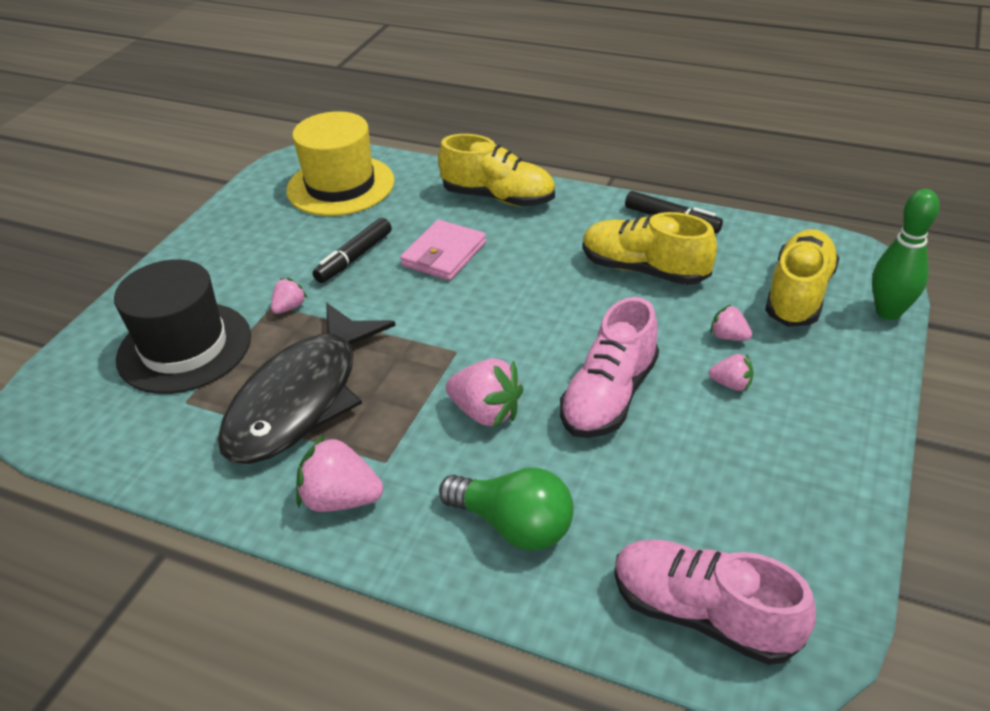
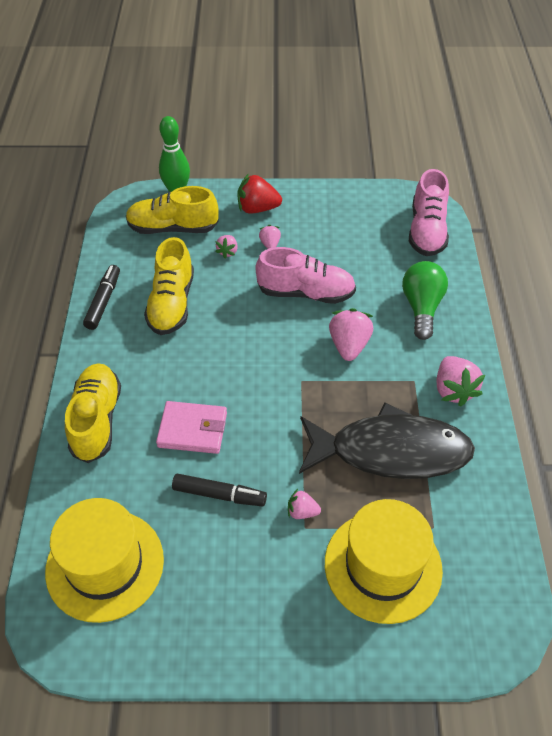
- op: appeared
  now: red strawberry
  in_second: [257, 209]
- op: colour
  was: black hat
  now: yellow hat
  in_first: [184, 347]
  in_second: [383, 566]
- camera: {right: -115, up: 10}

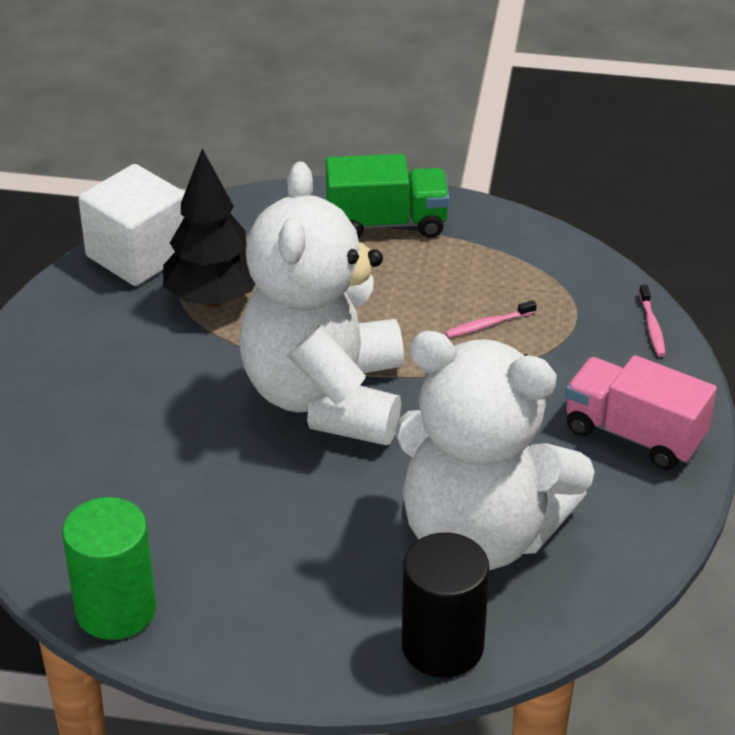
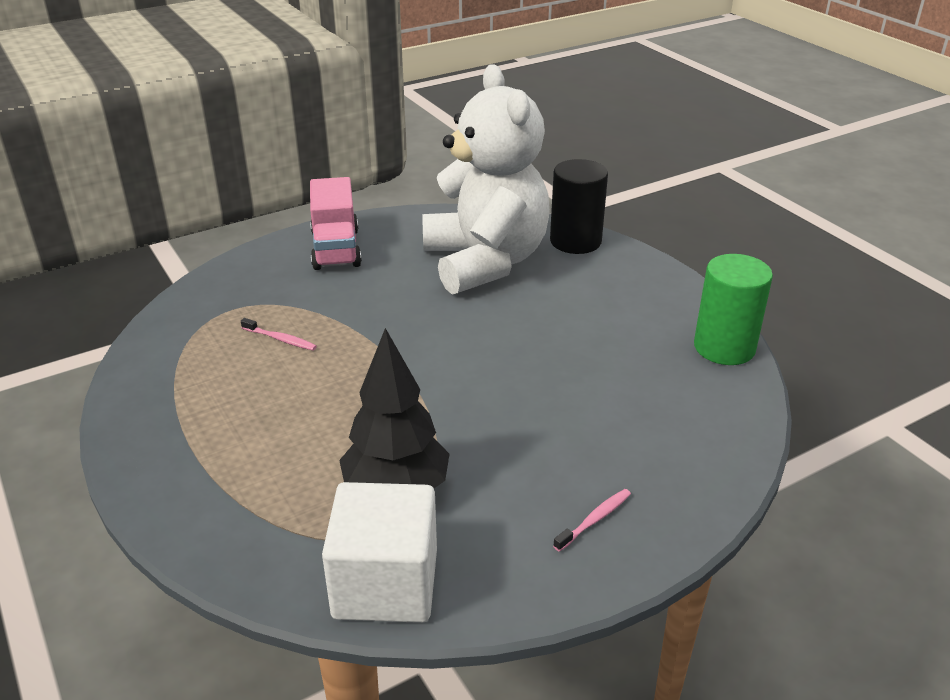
- op: relocated
  was: pink toothbrush
  in_first: [652, 326]
  in_second: [594, 519]
- op: missing
  was: white teddy bear
  in_first: [326, 398]
- op: missing
  was: green truck
  in_first: [386, 223]
- camera: {right: -130, up: -5}

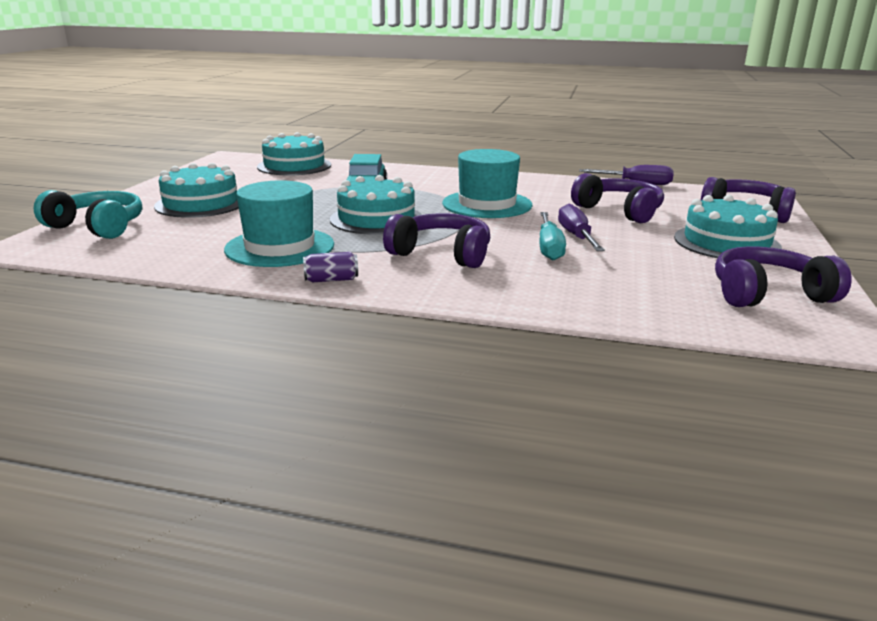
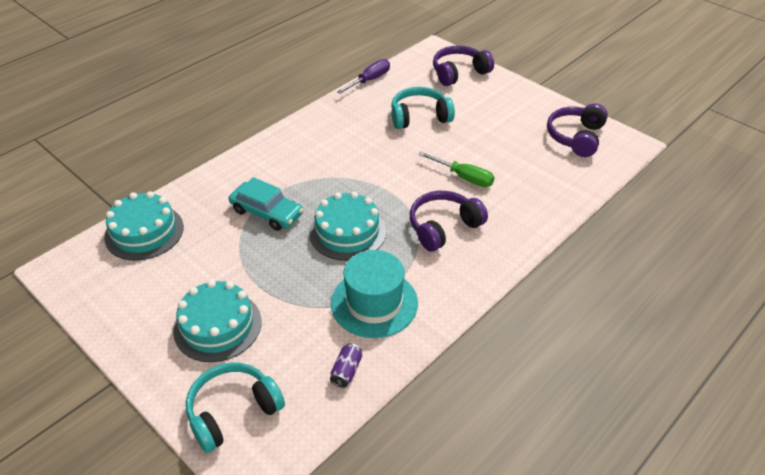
- op: relocated
  was: purple can
  in_first: [331, 280]
  in_second: [346, 371]
- op: colour
  was: purple headphones
  now: turquoise headphones
  in_first: [619, 211]
  in_second: [419, 117]
- op: colour
  was: turquoise screwdriver
  now: green screwdriver
  in_first: [549, 248]
  in_second: [464, 177]
- op: missing
  was: turquoise hat
  in_first: [487, 204]
- op: missing
  was: purple screwdriver
  in_first: [576, 236]
- op: missing
  was: turquoise cake
  in_first: [726, 242]
- camera: {right: -60, up: 20}

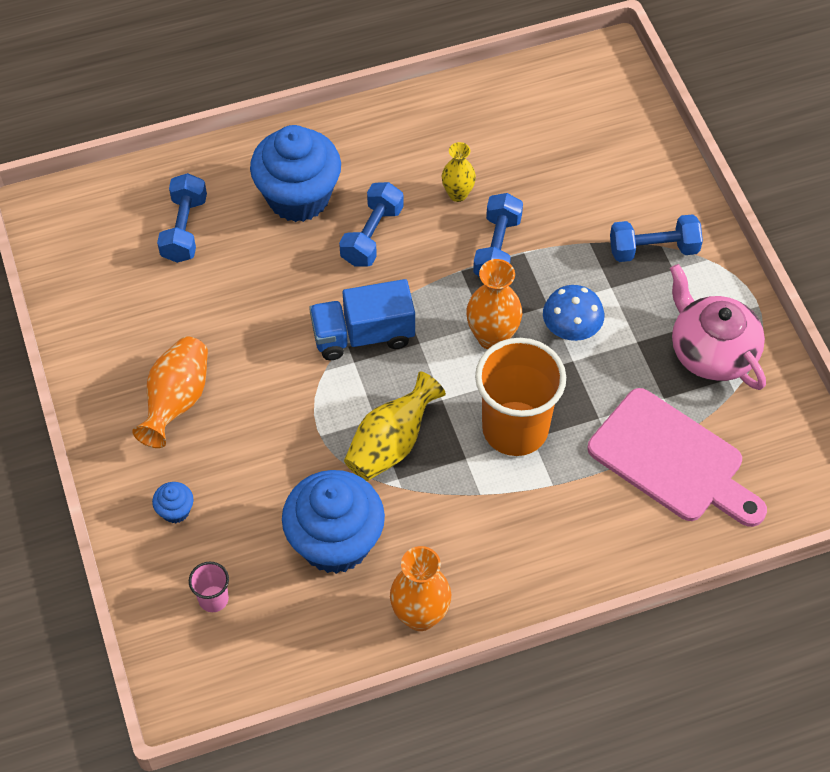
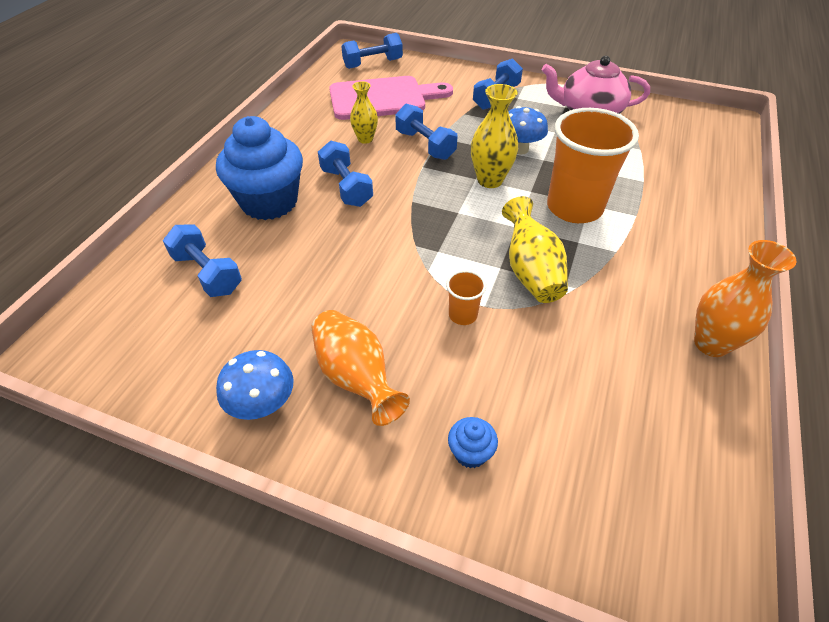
- op: appeared
  now: blue mushroom
  in_second: [263, 404]
- op: relocated
  was: pink cutting board
  in_first: [672, 460]
  in_second: [383, 98]
- op: appeared
  now: blue dumbbell
  in_second: [373, 63]
- op: appeared
  now: orange cup
  in_second: [463, 315]
- op: colour
  was: orange vase
  now: yellow vase
  in_first: [492, 337]
  in_second: [490, 180]
- op: missing
  was: pink cup
  in_first: [213, 599]
- op: missing
  was: blue cupcake
  in_first: [335, 542]
- op: missing
  was: blue truck
  in_first: [363, 335]
- camera: {right: -50, up: -10}

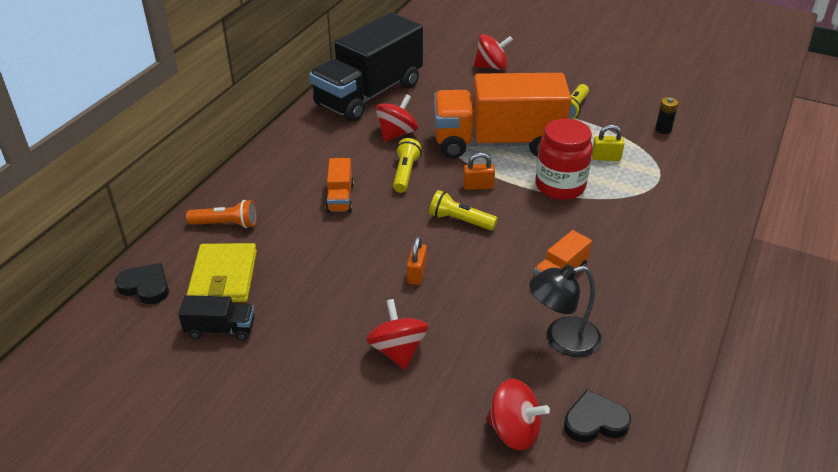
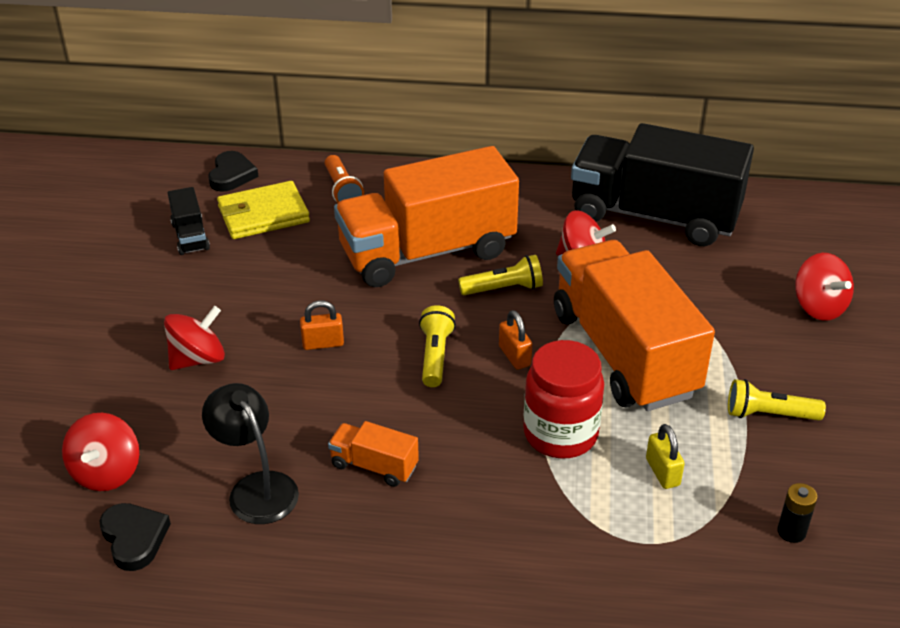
- op: size
  was: orange truck
  in_first: [340, 198]
  in_second: [427, 252]
  ratio: 2.43
- camera: {right: 70, up: 0}

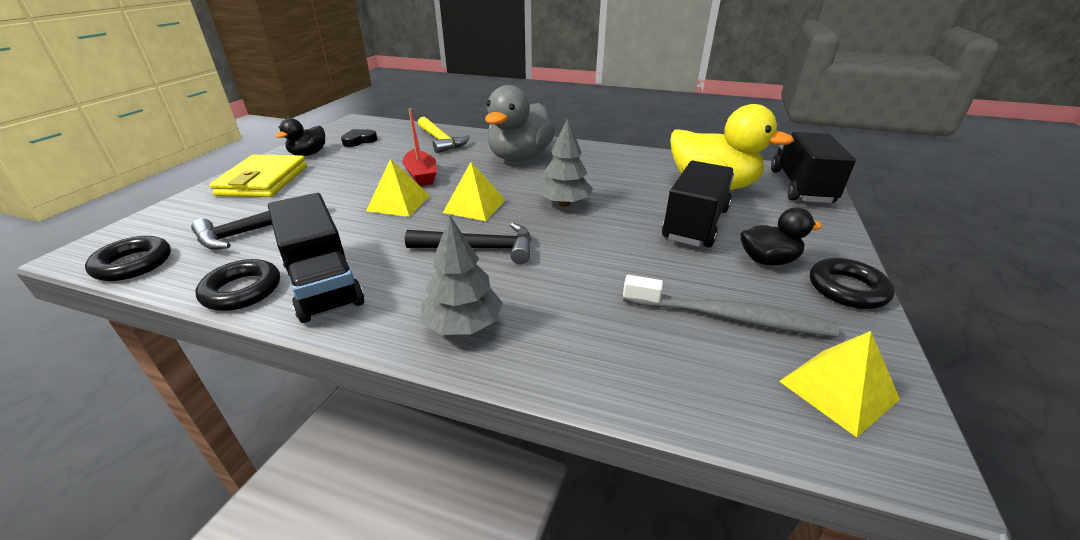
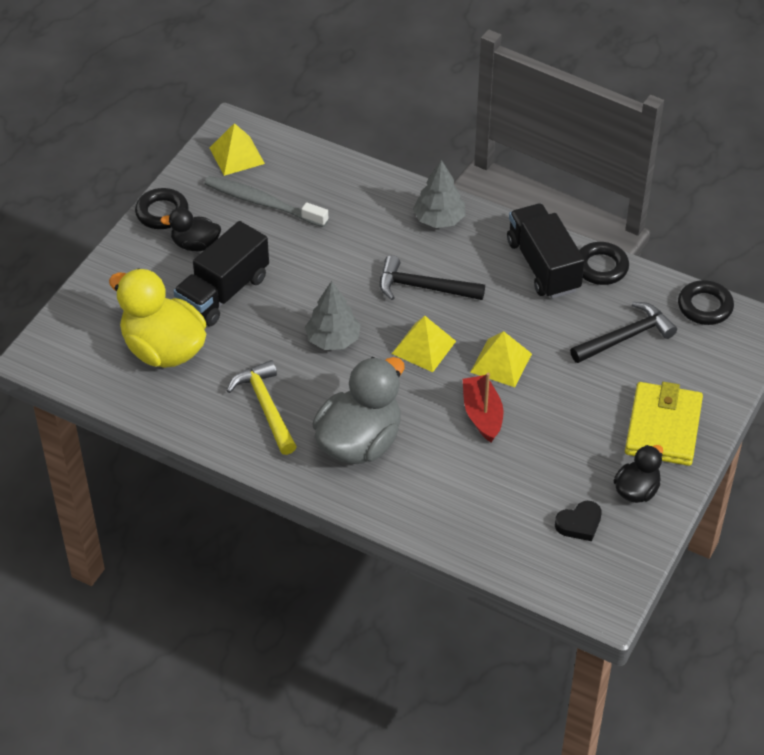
- op: relocated
  was: yellow hammer
  in_first: [440, 140]
  in_second: [266, 407]
- op: missing
  was: black truck
  in_first: [800, 186]
- camera: {right: -170, up: 15}

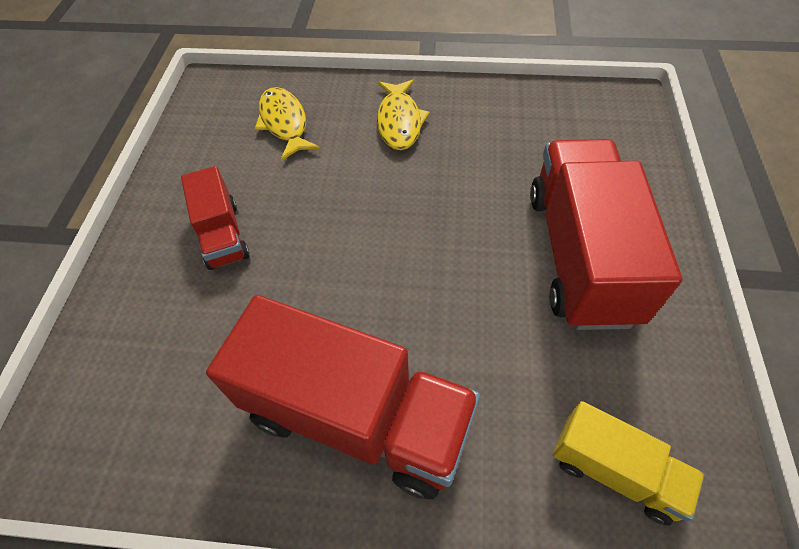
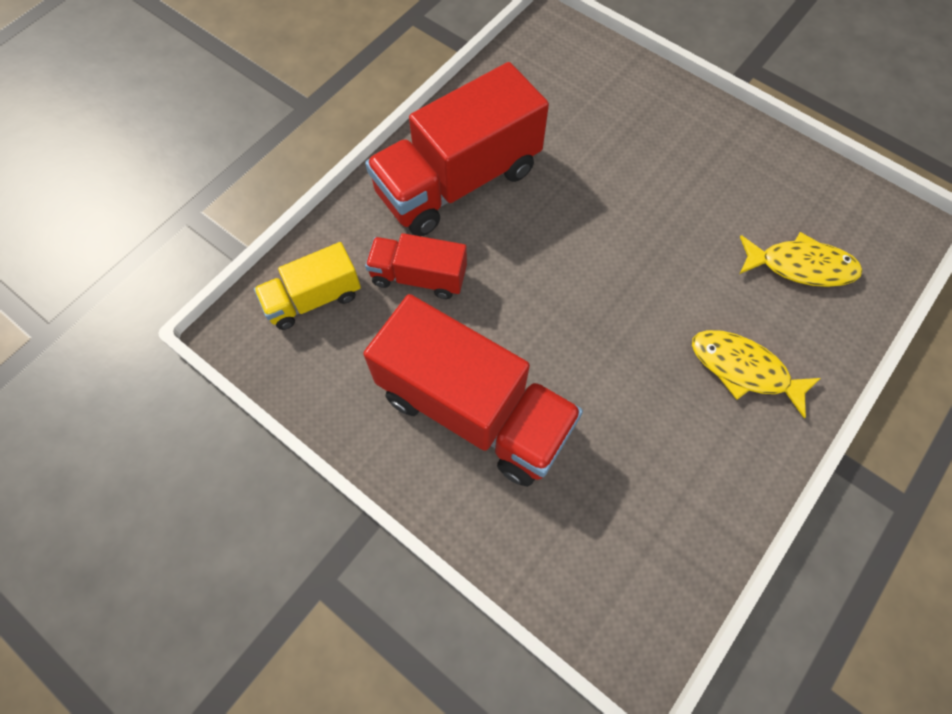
- op: relocated
  was: red truck
  in_first: [223, 235]
  in_second: [419, 277]
- camera: {right: 120, up: 10}

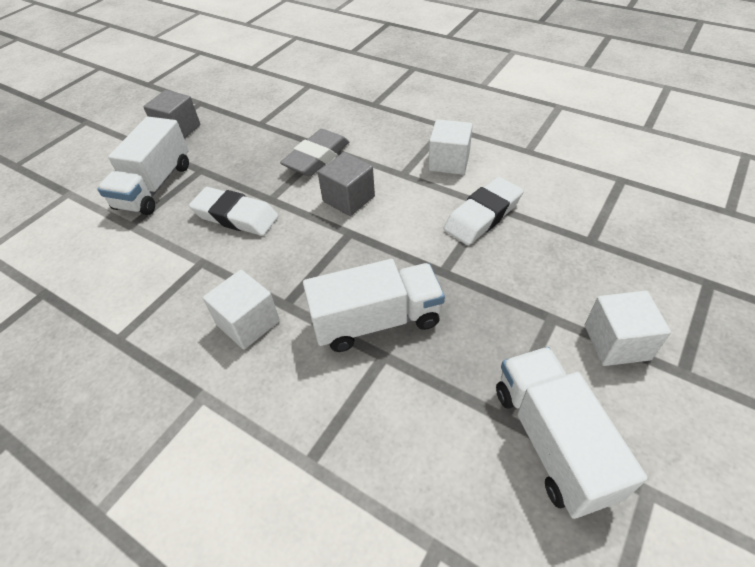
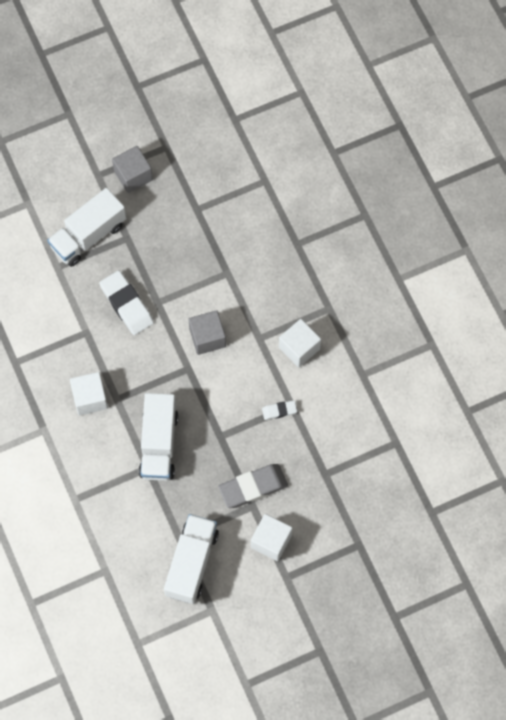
- op: spun
  was: white truck
  in_first: [376, 321]
  in_second: [159, 444]
  clockwise: 75
- op: relocated
  was: grey eraser
  in_first: [317, 157]
  in_second: [253, 487]
- op: size
  was: white eraser
  in_first: [482, 215]
  in_second: [279, 411]
  ratio: 0.52
- camera: {right: 30, up: 20}

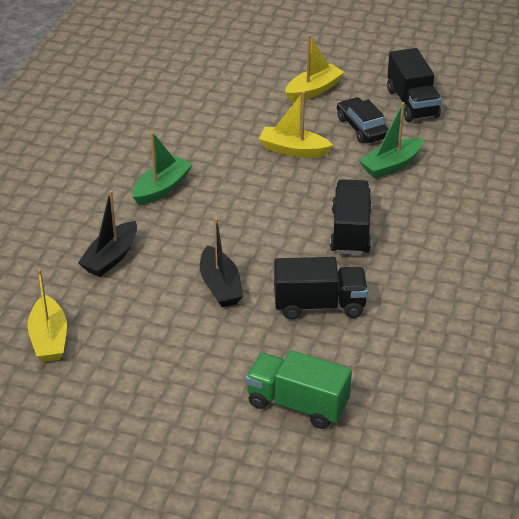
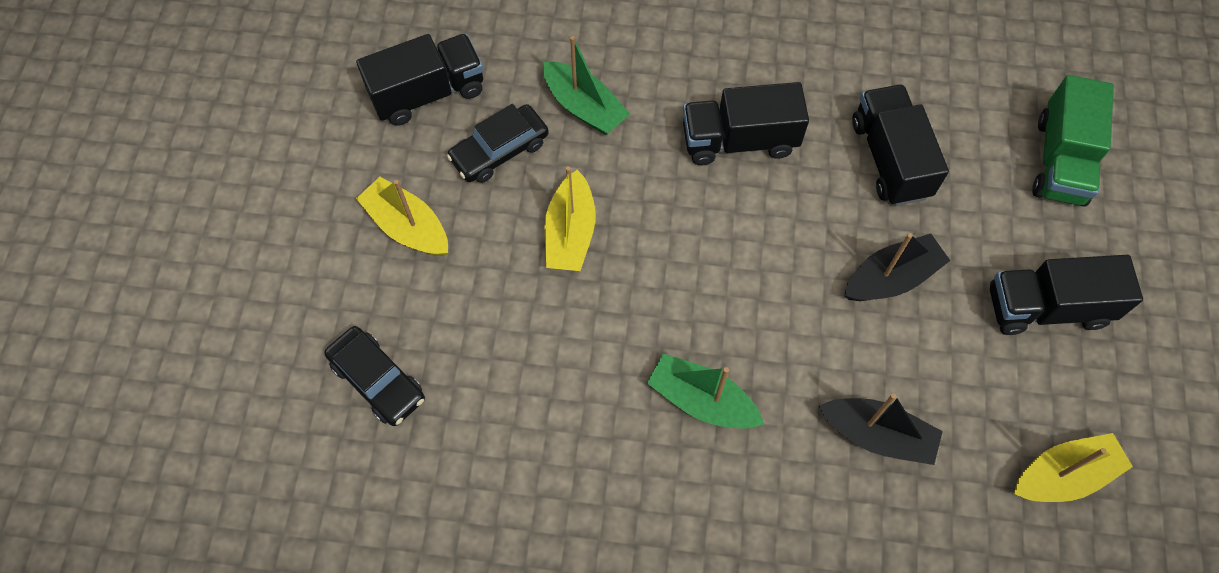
- op: appeared
  now: black car
  in_second: [378, 380]
- op: appeared
  now: black truck
  in_second: [1046, 307]
- camera: {right: -100, up: 25}

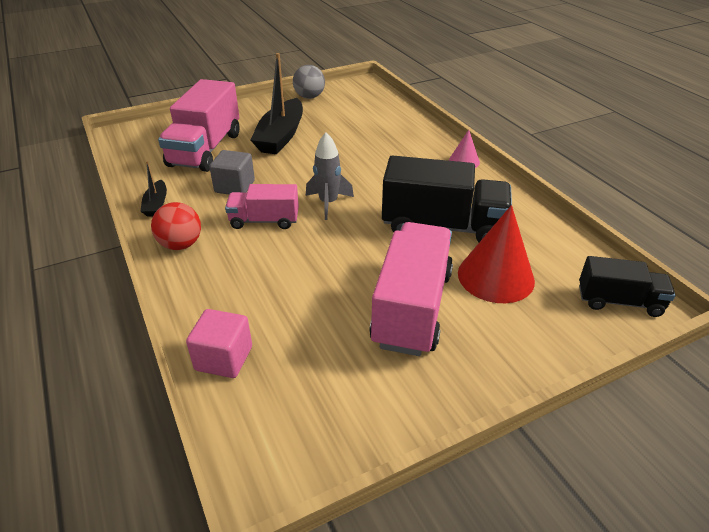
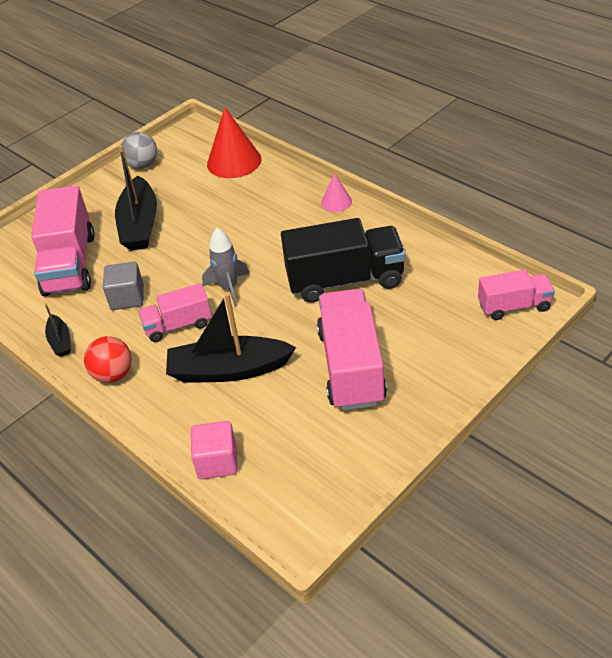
- op: appeared
  now: black boat
  in_second: [228, 370]
- op: relocated
  was: red cone
  in_first: [495, 276]
  in_second: [234, 161]
- op: colour
  was: black truck
  now: pink truck
  in_first: [619, 301]
  in_second: [514, 306]
- camera: {right: -15, up: 5}

